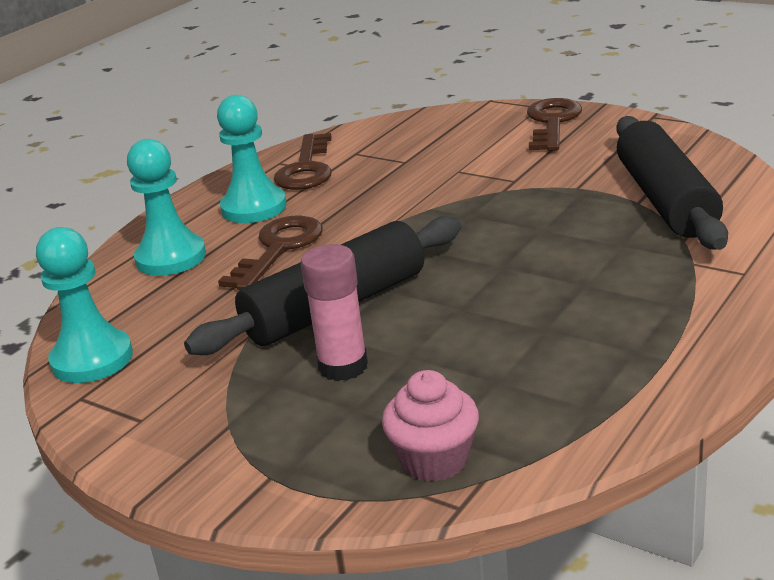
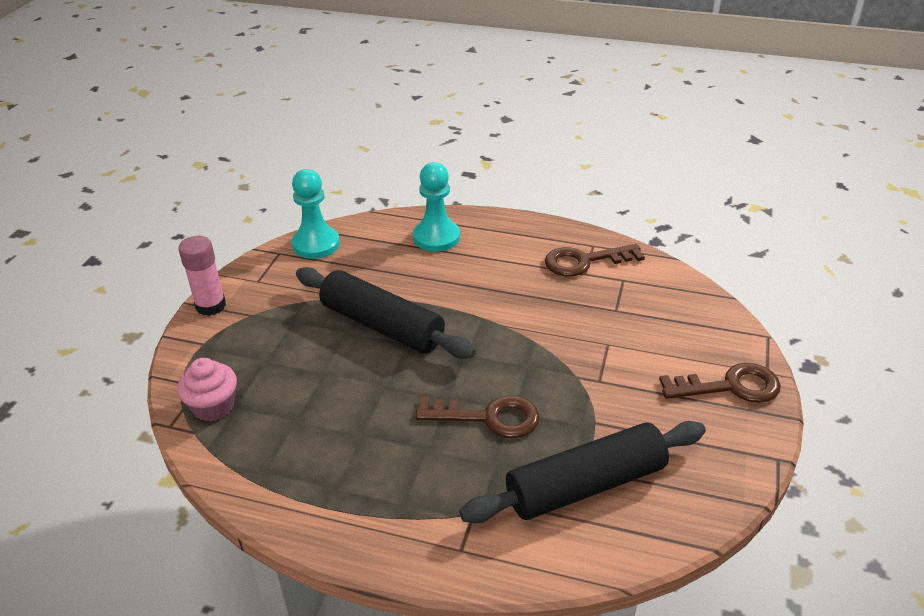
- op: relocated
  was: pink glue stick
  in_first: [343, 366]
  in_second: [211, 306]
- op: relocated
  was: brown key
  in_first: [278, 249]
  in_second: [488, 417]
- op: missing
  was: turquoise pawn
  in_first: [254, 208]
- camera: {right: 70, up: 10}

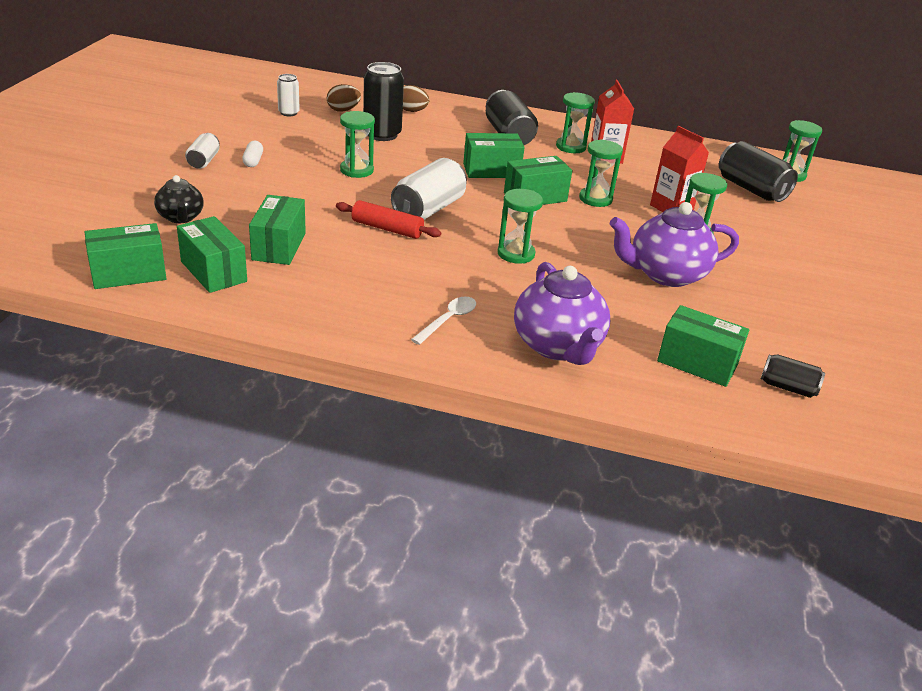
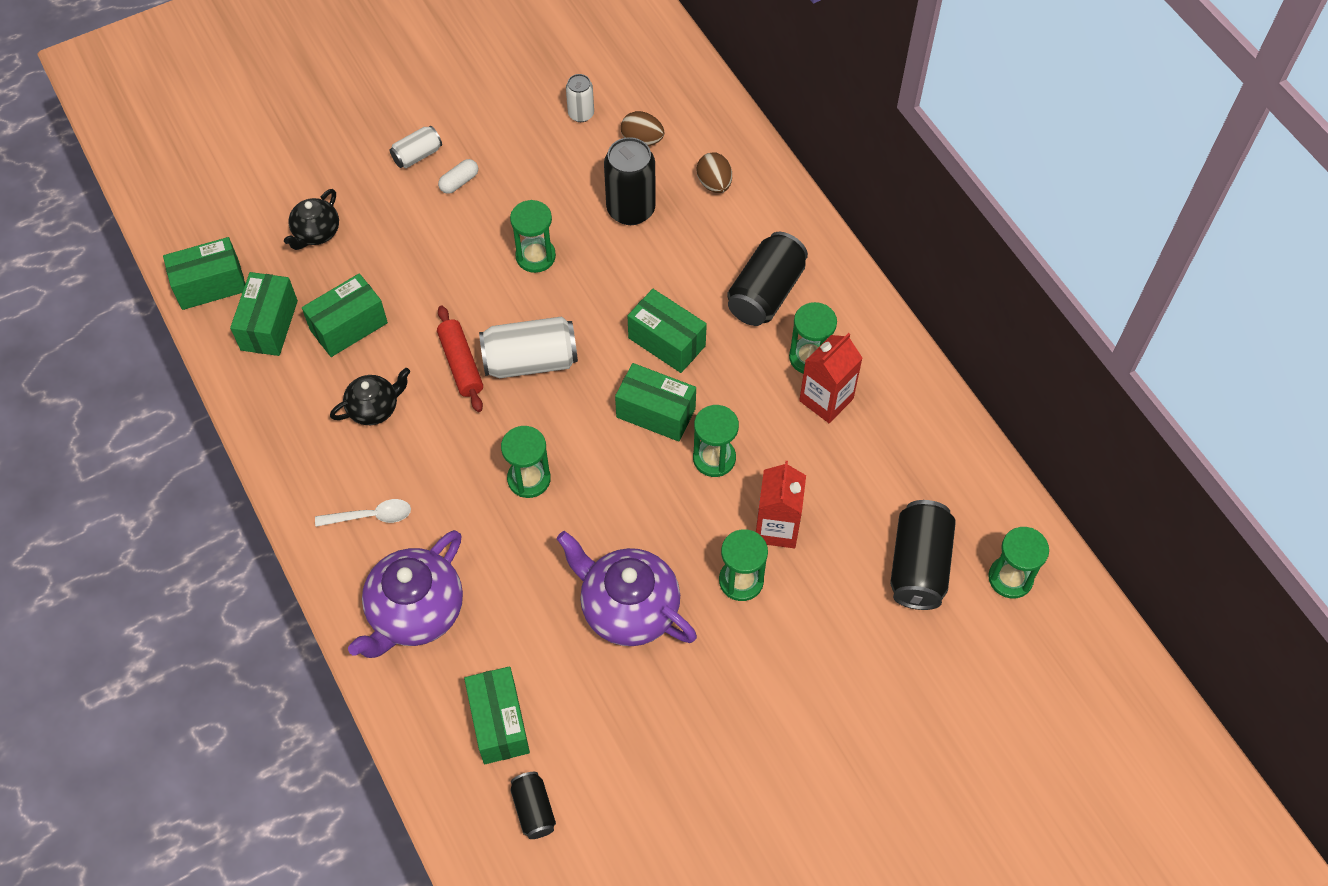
- op: spun
  was: green box
  in_first: [128, 274]
  in_second: [210, 285]
  clockwise: -45
- op: appeared
  now: black teapot
  in_second: [374, 408]
- camera: {right: 50, up: 25}

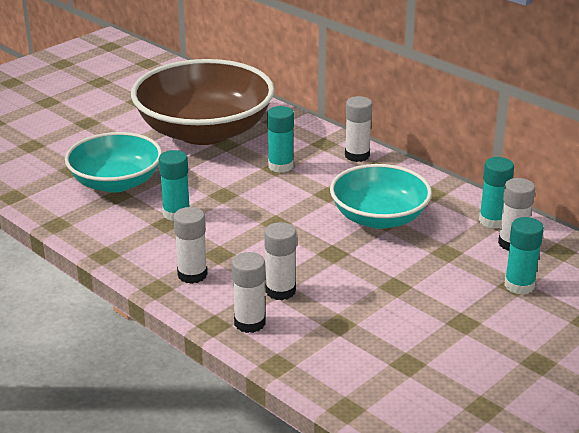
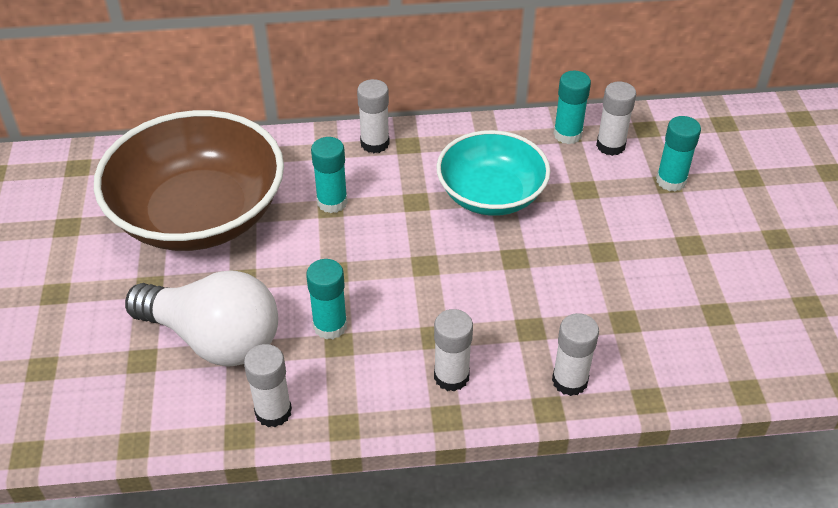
- op: exchanged
  was: turquoise bowl
  now: white light bulb
  in_first: [116, 182]
  in_second: [214, 339]
- op: relocated
  was: white glue stick
  in_first: [280, 291]
  in_second: [273, 412]
- camera: {right: -50, up: 15}

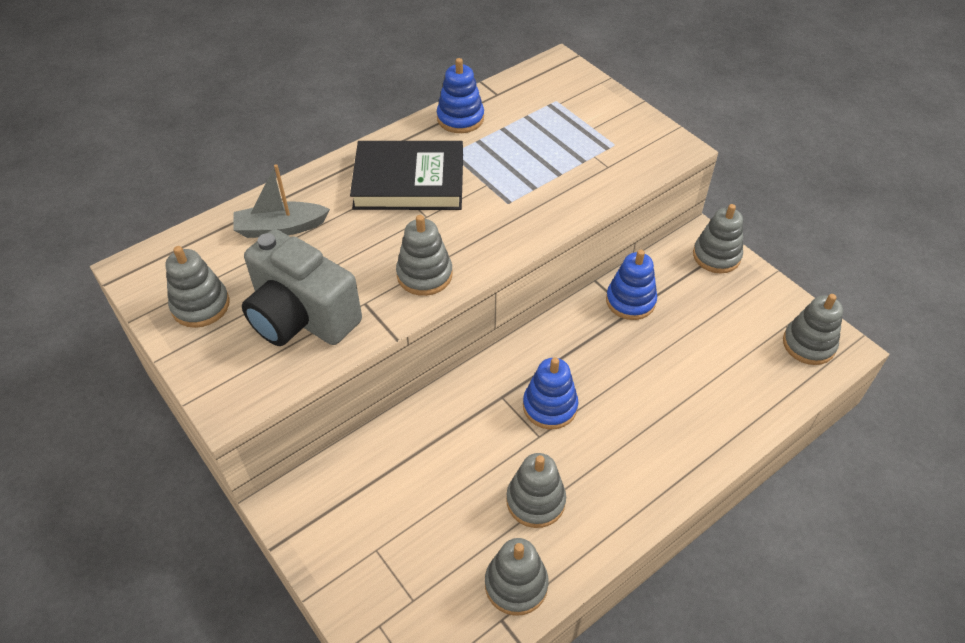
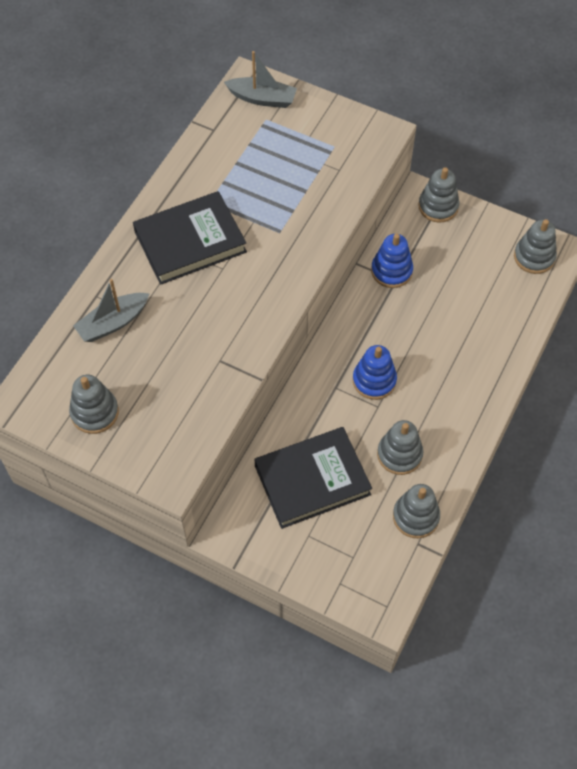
- op: appeared
  now: grey boat
  in_second: [262, 98]
- op: appeared
  now: black book
  in_second: [312, 480]
- op: missing
  was: grey camera
  in_first: [301, 317]
- op: missing
  was: grey stacking toy
  in_first: [424, 275]
- op: missing
  was: blue stacking toy
  in_first: [460, 118]
- camera: {right: -25, up: 10}

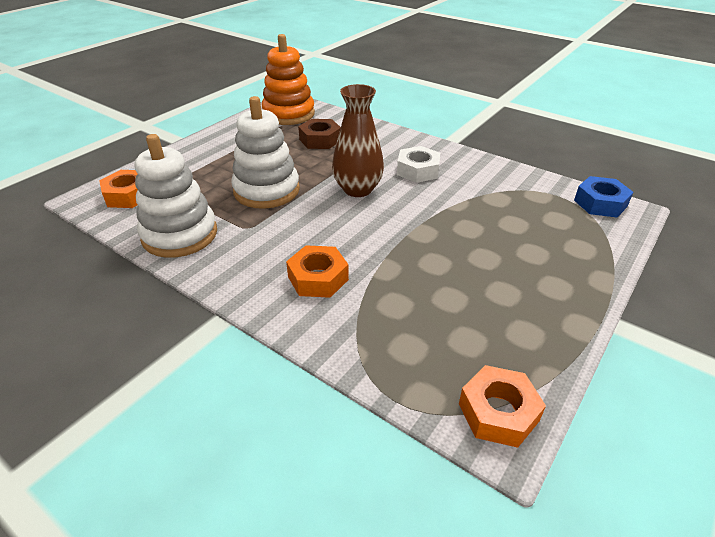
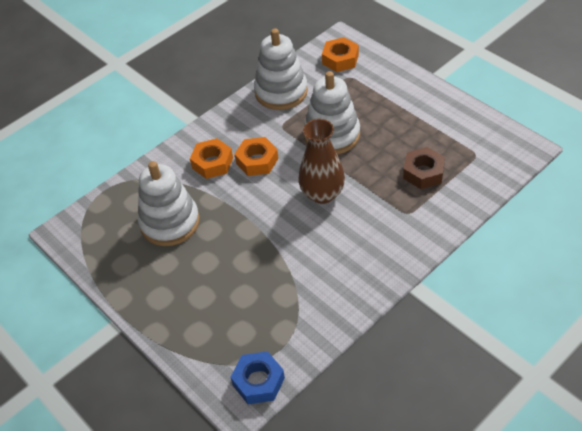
- op: appeared
  now: white stacking toy
  in_second: [170, 222]
- op: relocated
  was: orange nut
  in_first: [498, 412]
  in_second: [257, 161]
- op: missing
  was: orange stacking toy
  in_first: [288, 114]
- op: missing
  was: white nut
  in_first: [418, 170]
- camera: {right: 105, up: 10}

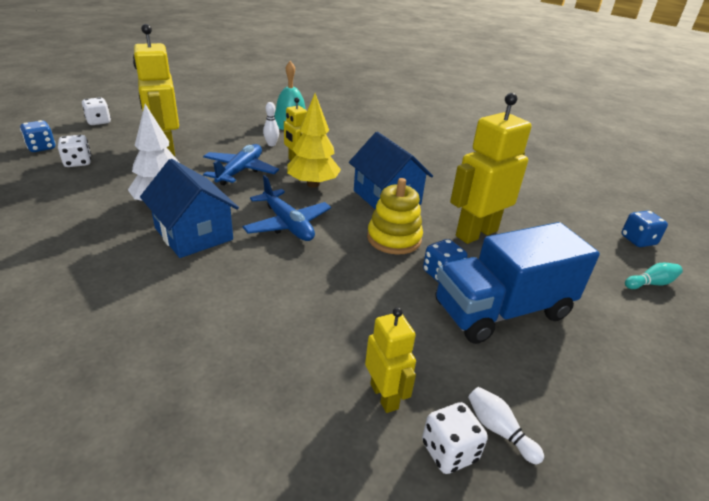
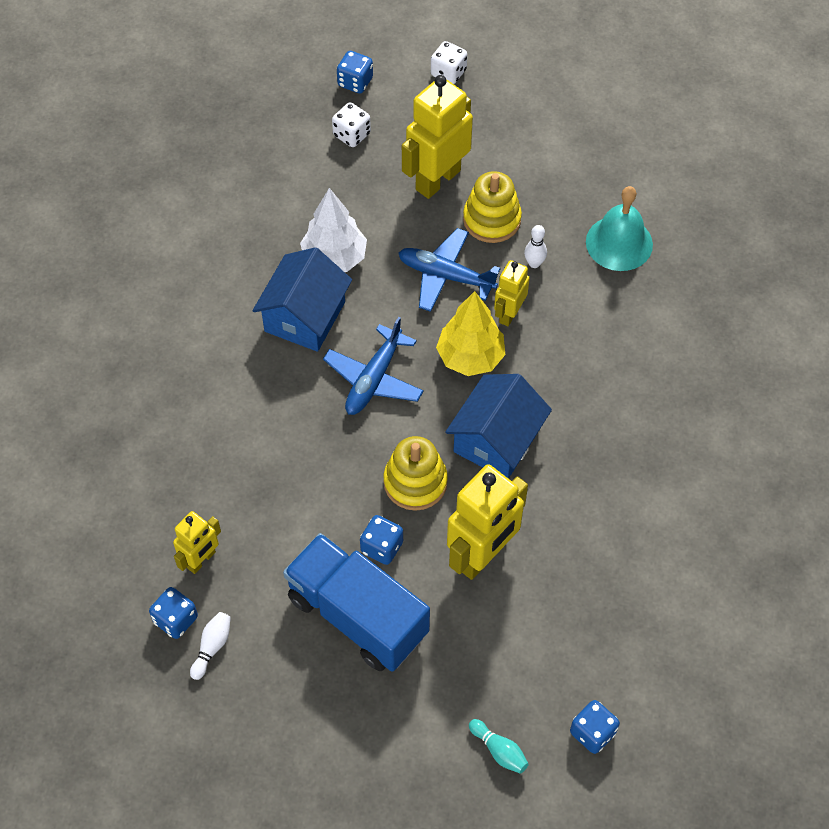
- op: colour
  was: white dice
  now: blue dice
  in_first: [449, 451]
  in_second: [176, 619]
- op: spun
  was: blue plane
  in_first: [240, 171]
  in_second: [445, 276]
  clockwise: -150
- op: spun
  was: yellow robot
  in_first: [476, 233]
  in_second: [482, 555]
  clockwise: 105
- op: appeared
  now: yellow stacking toy
  in_second: [492, 219]
- camera: {right: 65, up: 25}

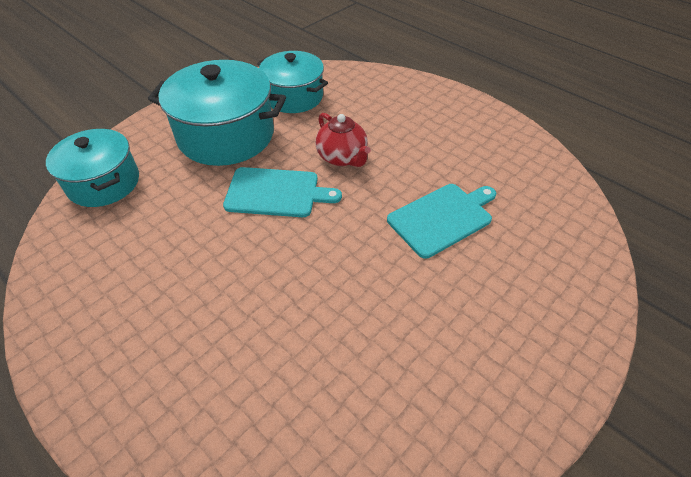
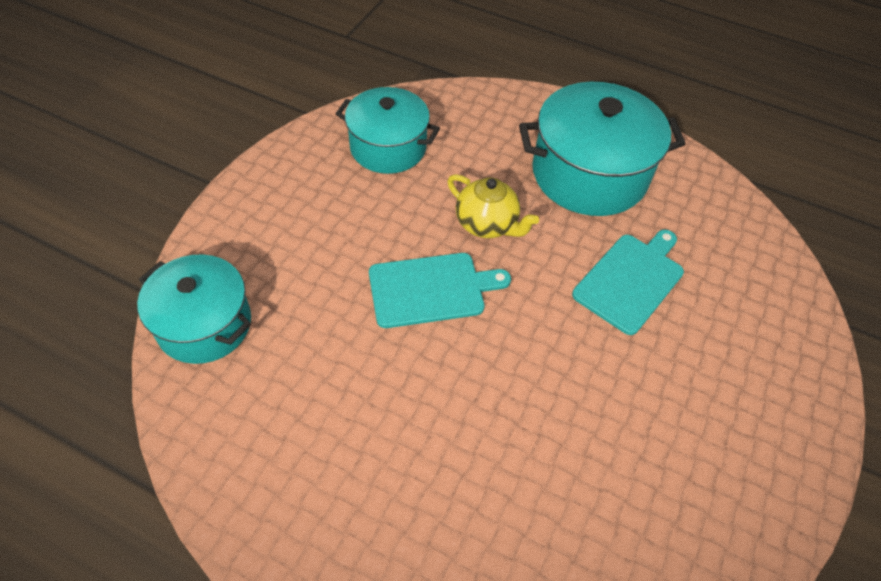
- op: colour
  was: red teapot
  now: yellow teapot
  in_first: [342, 157]
  in_second: [487, 224]
- op: relocated
  was: turquoise pot
  in_first: [226, 135]
  in_second: [589, 174]
- camera: {right: -20, up: 5}

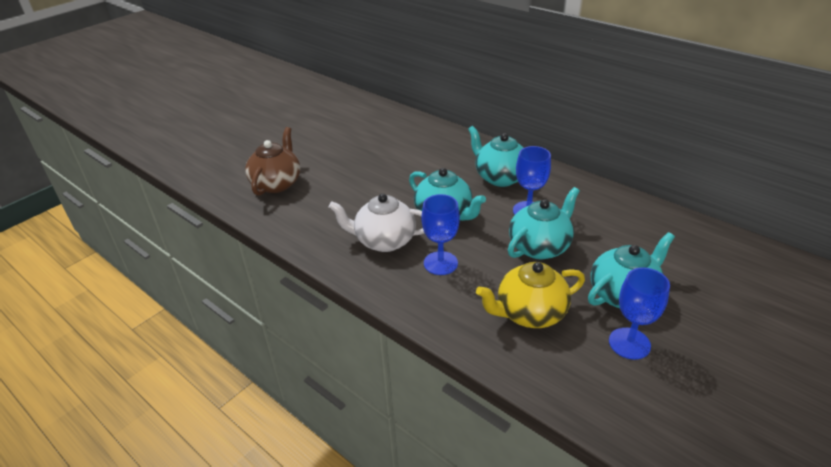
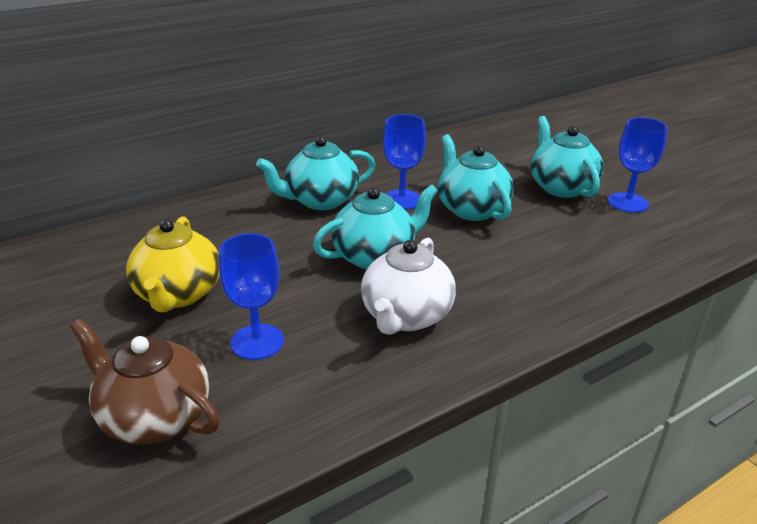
- op: relocated
  was: yellow teapot
  in_first: [529, 313]
  in_second: [178, 294]
- op: relocated
  was: blue goblet
  in_first: [440, 263]
  in_second: [257, 342]
- camera: {right: -75, up: -5}

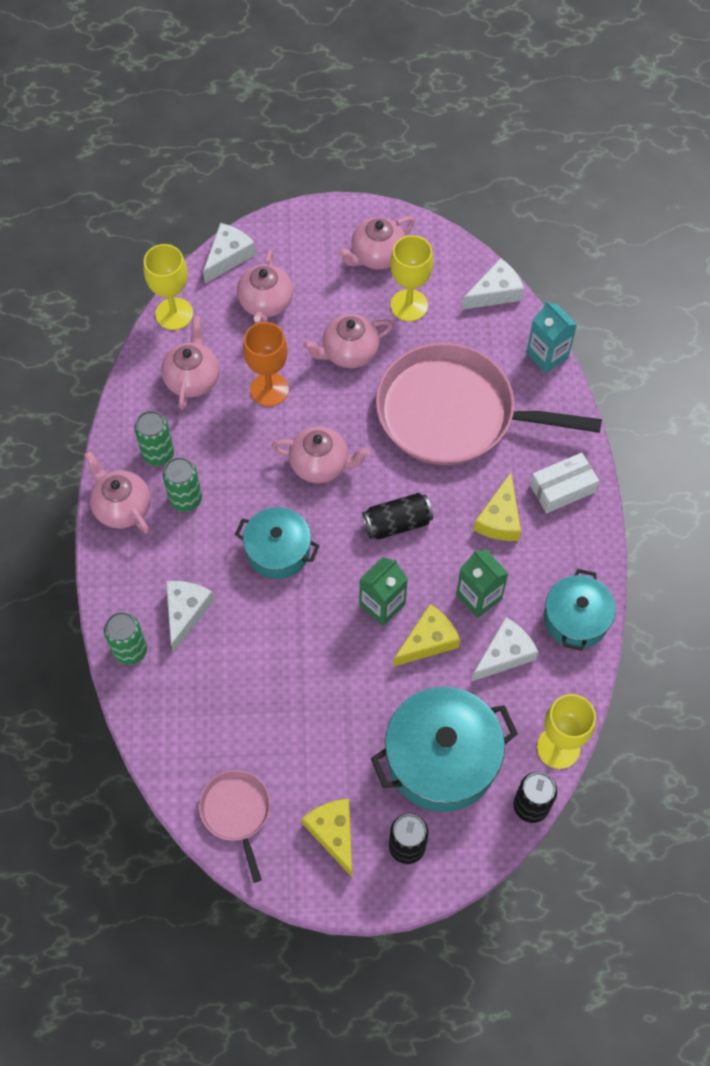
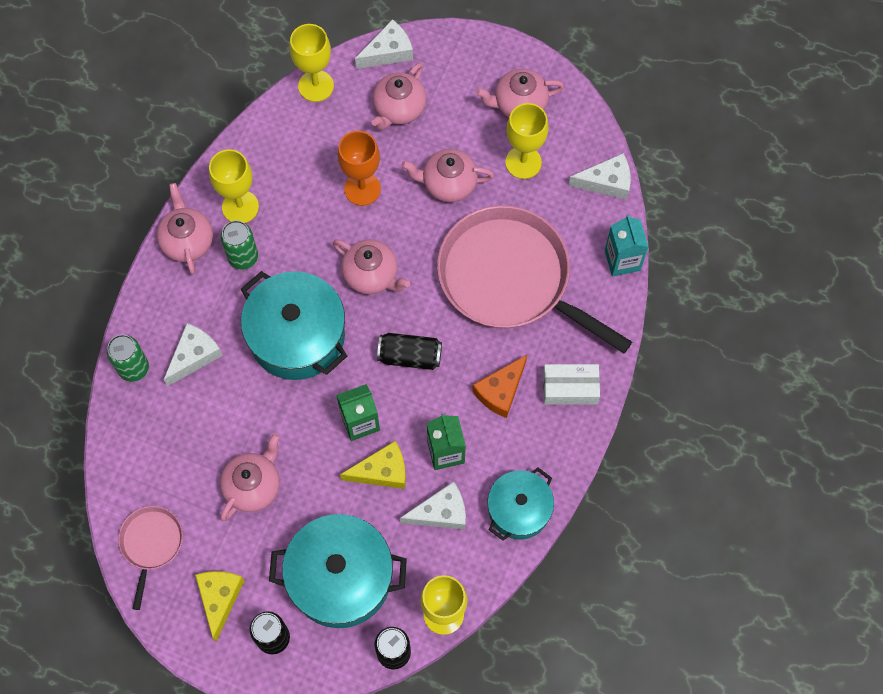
- op: exchanged
  was: green can
  now: yellow goblet
  in_first: [158, 454]
  in_second: [240, 207]
- op: relocated
  was: pink teapot
  in_first: [192, 378]
  in_second: [253, 485]
- op: size
  was: turquoise pot
  in_first: [278, 551]
  in_second: [297, 336]
  ratio: 1.62
- op: colour
  was: yellow cheese
  now: orange cheese
  in_first: [500, 518]
  in_second: [500, 391]
- camera: {right: 25, up: 5}

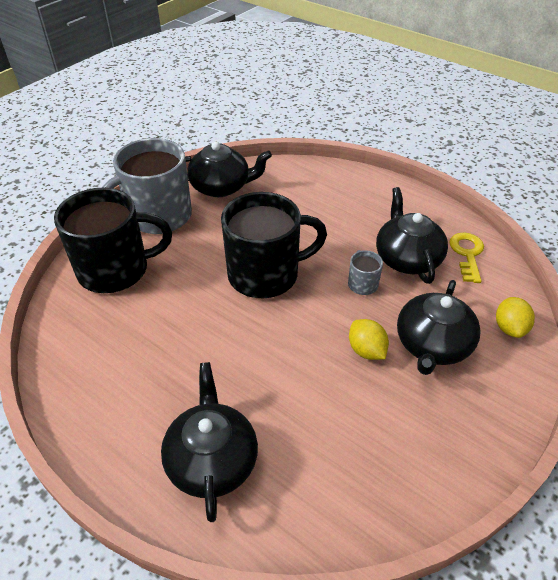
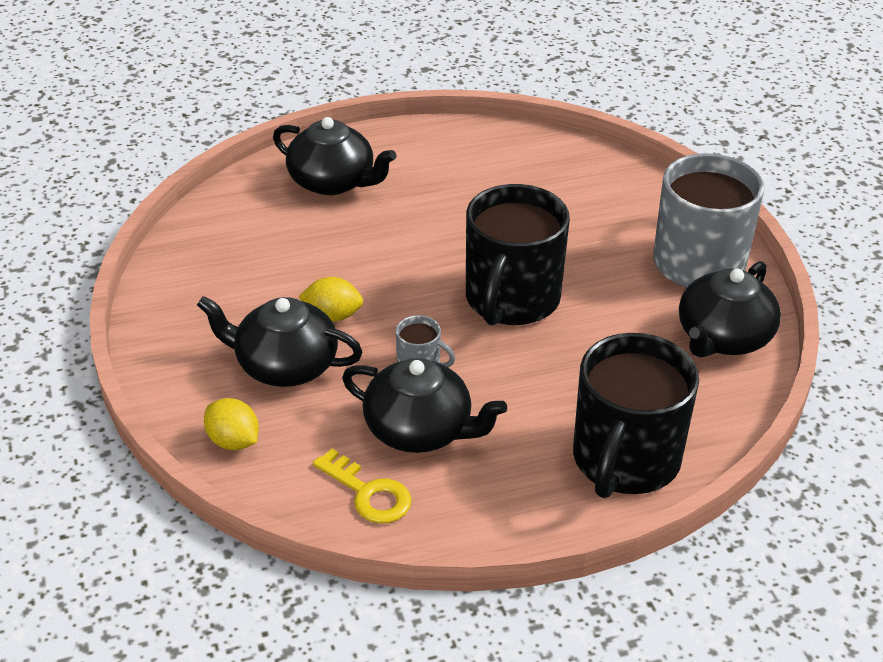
- op: spun
  was: black teapot
  in_first: [432, 345]
  in_second: [285, 365]
  clockwise: -45
- op: relocated
  was: black mug
  in_first: [115, 270]
  in_second: [625, 460]
- camera: {right: 125, up: -5}

